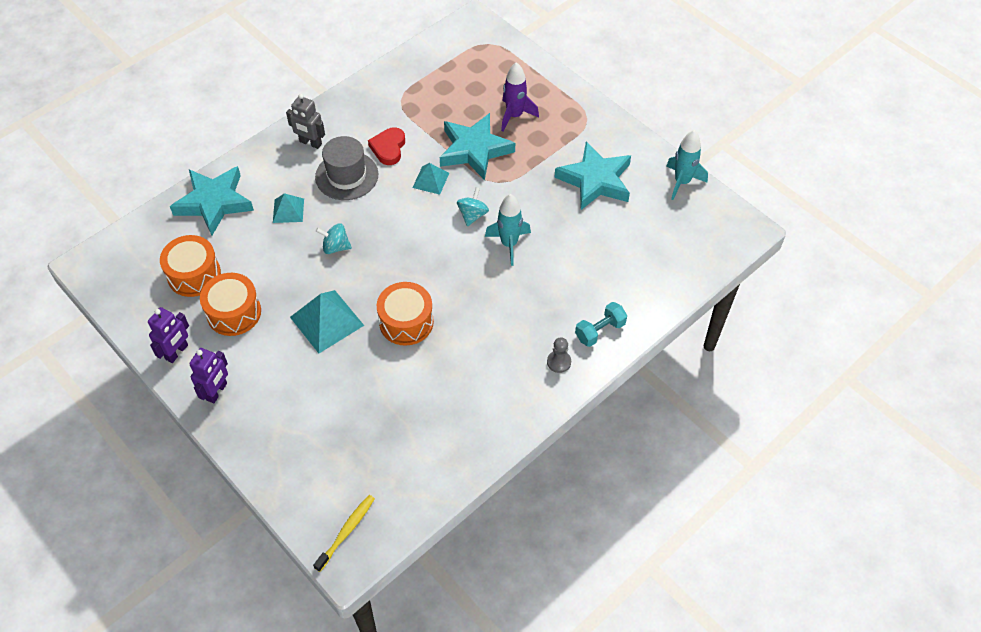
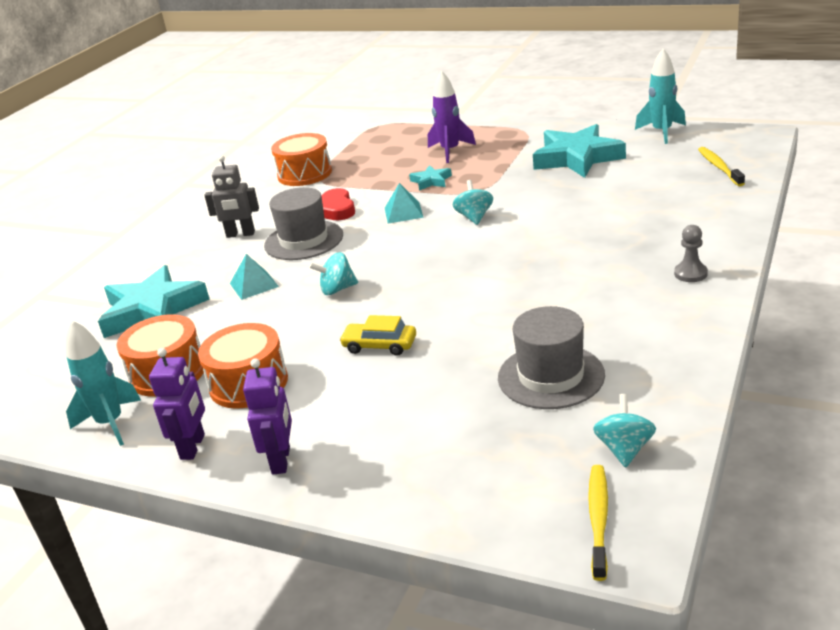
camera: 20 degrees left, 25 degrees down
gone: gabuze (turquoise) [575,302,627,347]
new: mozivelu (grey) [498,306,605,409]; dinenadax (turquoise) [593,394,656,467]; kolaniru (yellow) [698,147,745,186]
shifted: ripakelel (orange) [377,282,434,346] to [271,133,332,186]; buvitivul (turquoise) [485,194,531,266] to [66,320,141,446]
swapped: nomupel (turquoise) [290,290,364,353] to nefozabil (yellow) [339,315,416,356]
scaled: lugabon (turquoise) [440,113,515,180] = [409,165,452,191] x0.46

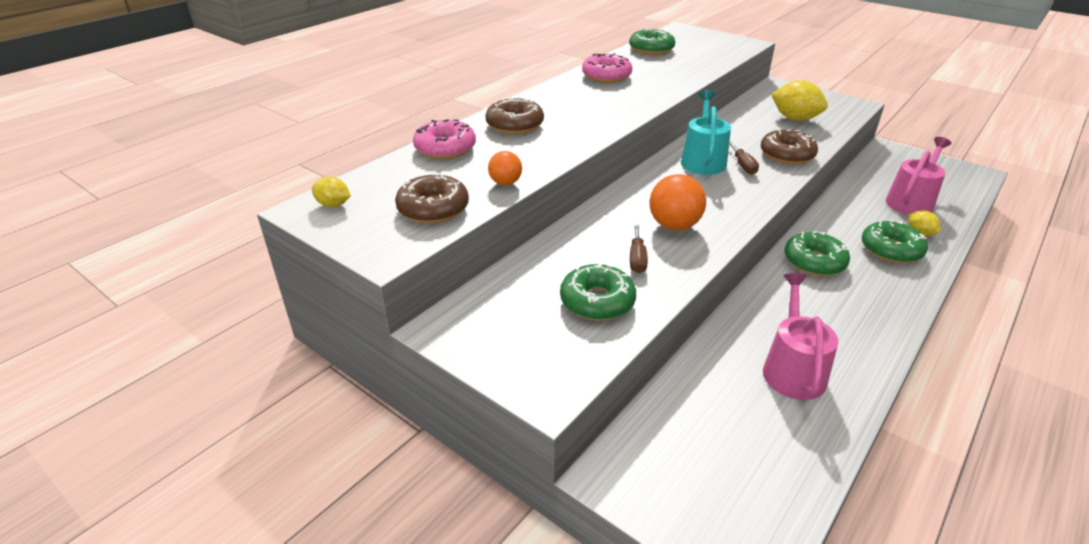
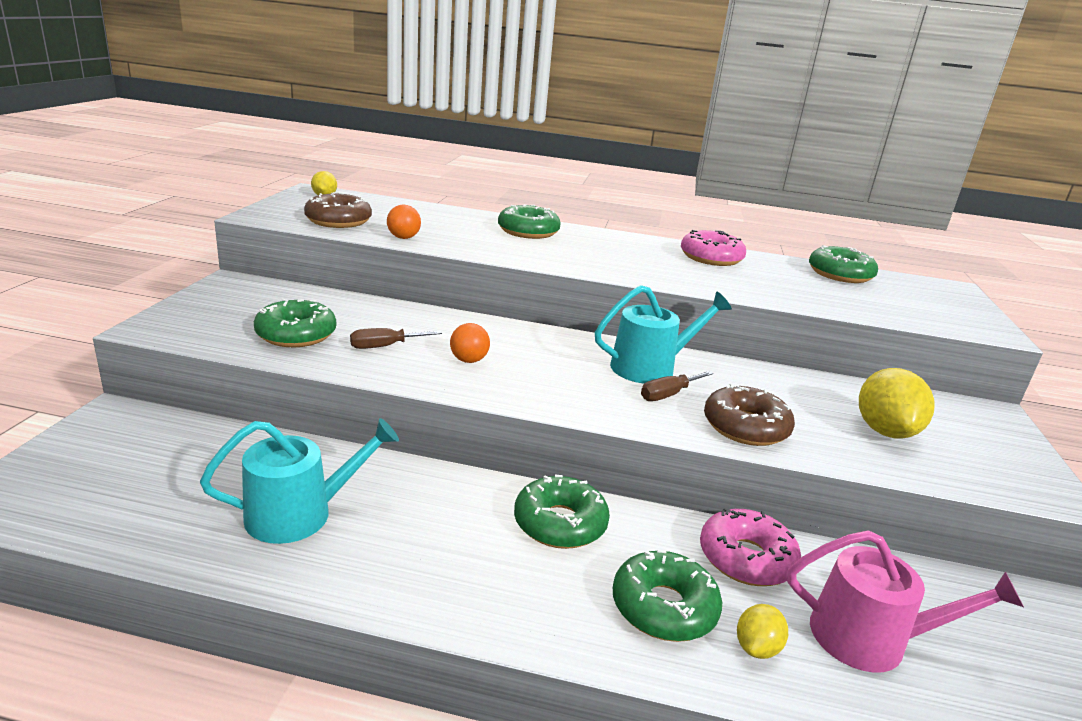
camera: 60 degrees right, 10 degrees down
shifted: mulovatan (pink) [413,119,476,159] to [700,508,801,586]
repainted: mulovatan (brown) [485,97,544,134] to mulovatan (green) [498,204,561,239]; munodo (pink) [763,273,839,400] to munodo (turquoise) [200,418,399,544]
scaled: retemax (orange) [650,174,706,230] = [450,323,490,363] x0.59

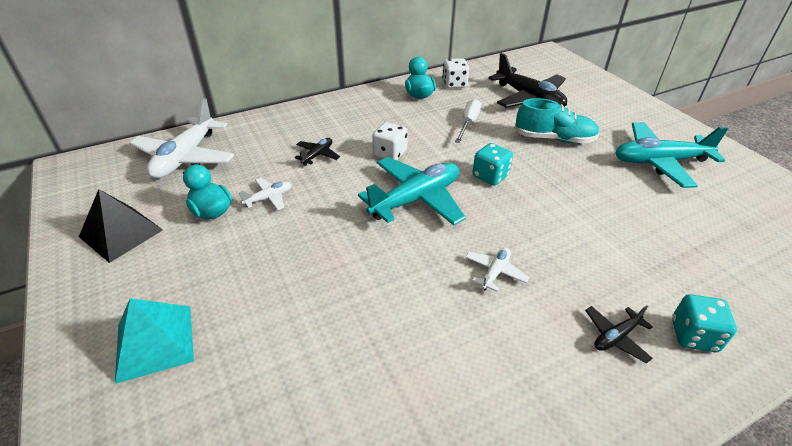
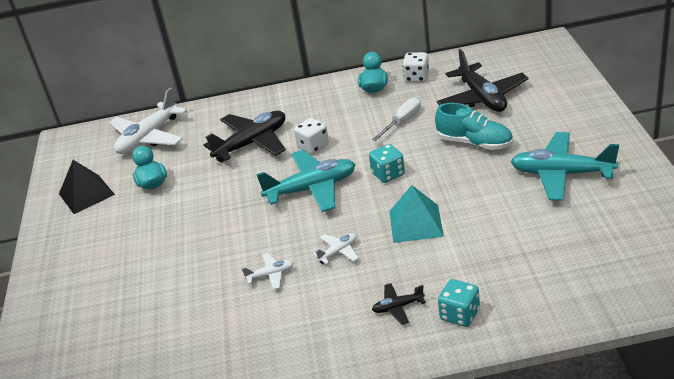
camera: 25 degrees right, 5 degrees down
shifted: nomupel (turquoise) [115,298,194,384] to [390,185,444,243]; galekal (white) [239,178,292,210] to [241,253,294,290]
scaled: galekal (black) [295,138,340,166] = [204,111,285,162] x2.15

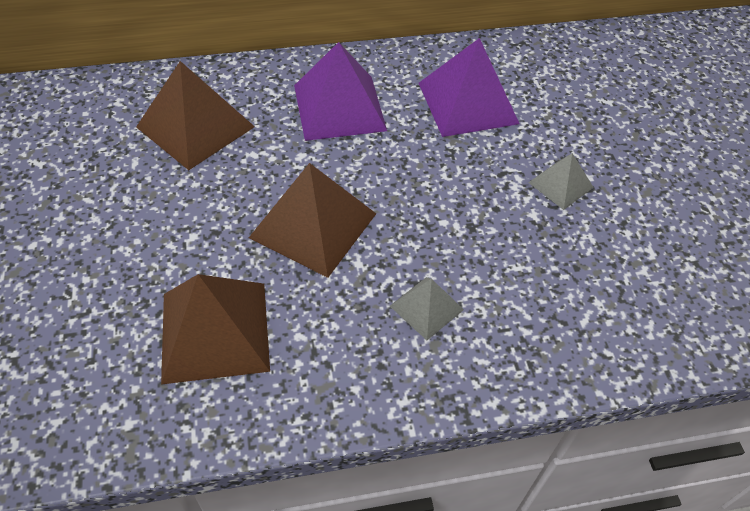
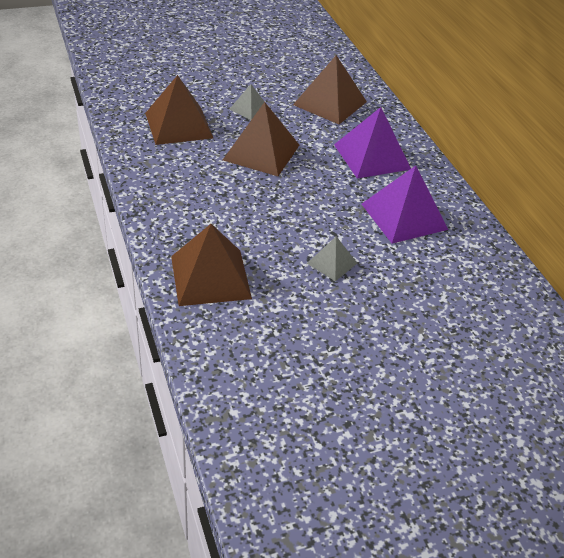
camera: 80 degrees right, 10 degrees down
new: nomupel (brown) [171,224,252,306]
shifted: nomupel (grey) [390,277,464,340] to [229,84,265,120]

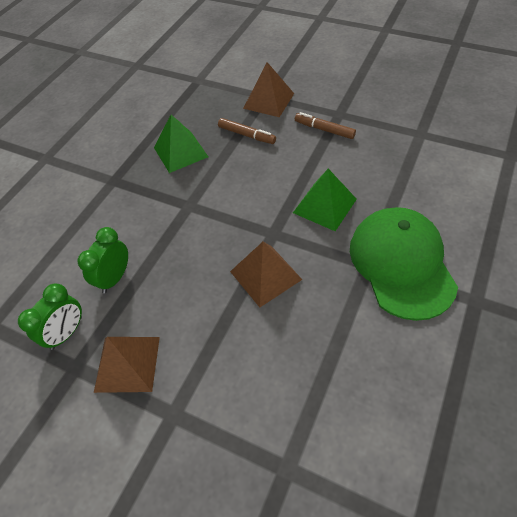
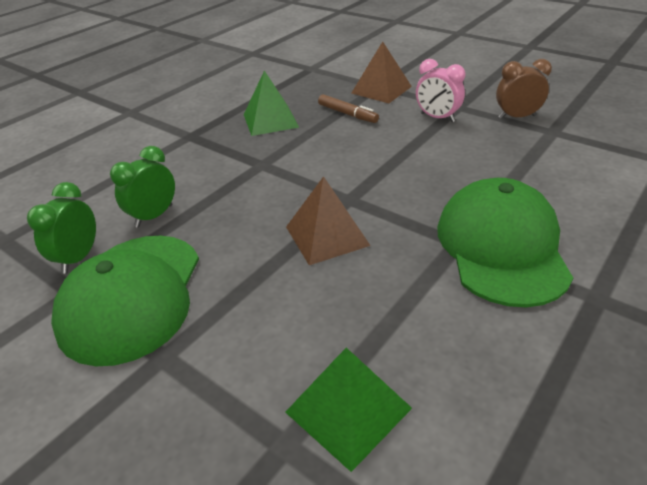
camera: 10 degrees right, 15 degrees down
new: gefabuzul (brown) [496,59,552,119]
shifted: nomupel (green) [293,169,357,231] to [285,348,412,472]
swapped: nomupel (brown) [94,337,160,393] to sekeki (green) [51,236,199,366]; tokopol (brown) [295,112,356,139] to gefabuzul (pink) [416,59,465,122]
rotated: gefabuzul (green) [18,284,82,350] = [27,182,96,274] 150 degrees clockwise

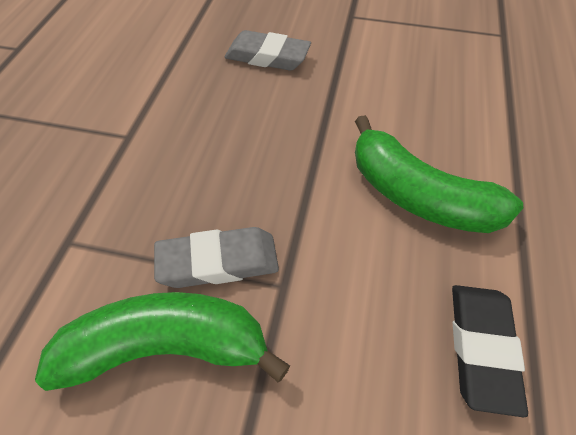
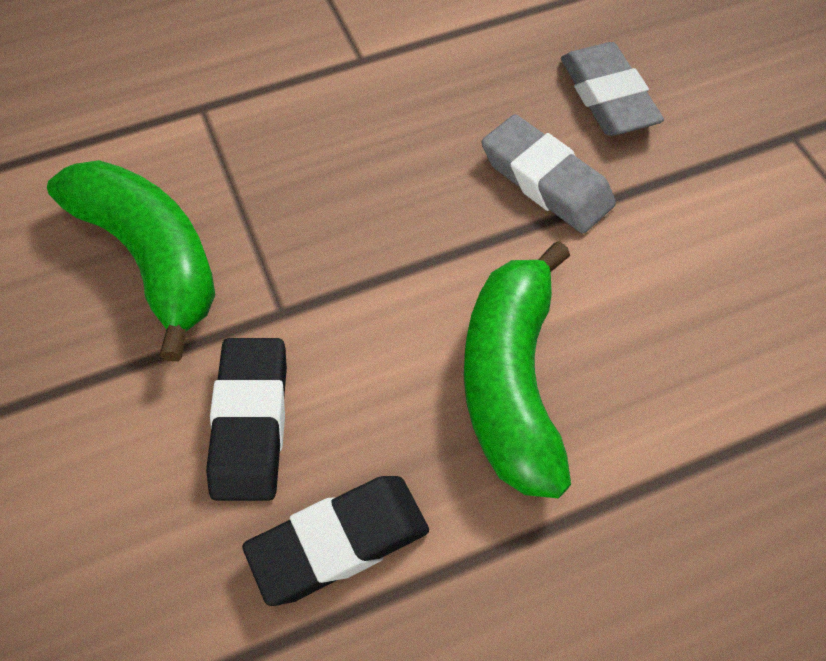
camera: 55 degrees right, 5 degrees up
new: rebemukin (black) [206,338,287,501]
shifted: rebemukin (grey) [154,227,279,288] to [482,114,616,233]

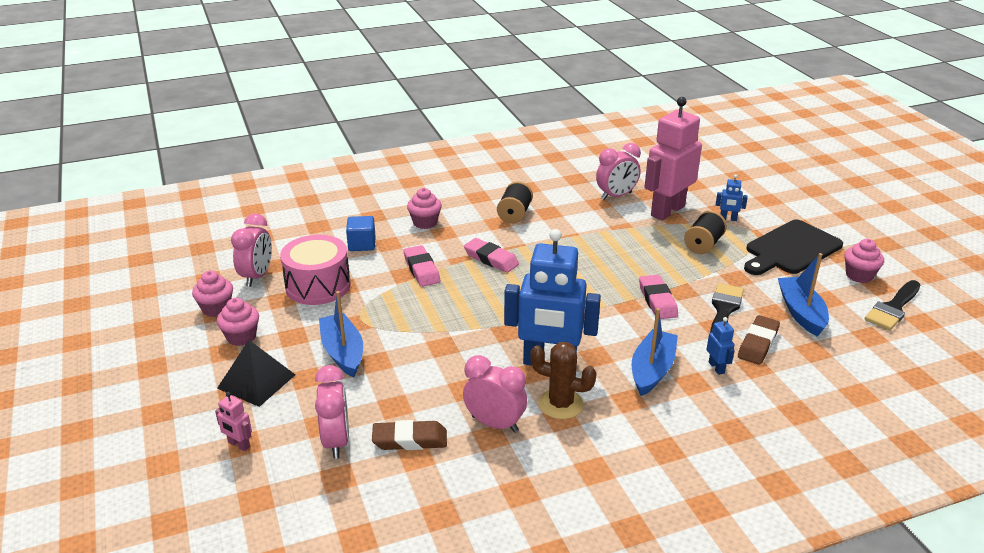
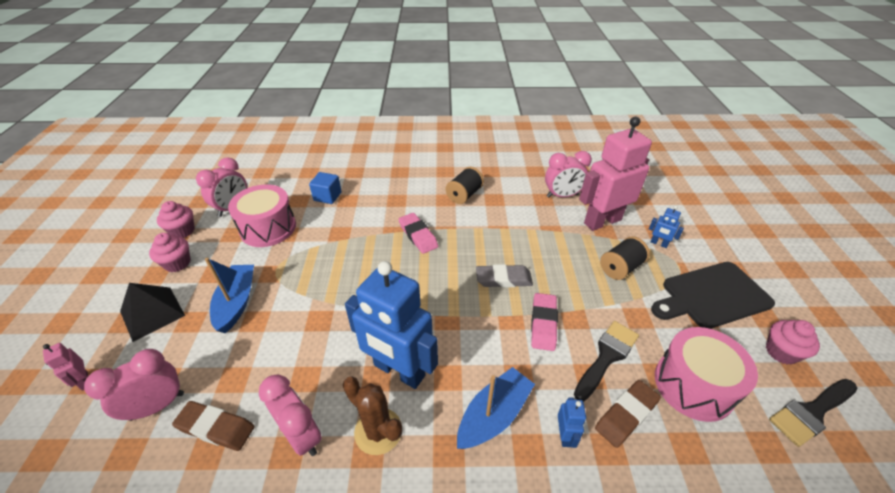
camera: 20 degrees right, 10 degrees up
gone: rebemukin (pink) [404,245,440,287]; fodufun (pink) [407,188,442,229]
new: rebemukin (grey) [476,264,533,288]
swapped: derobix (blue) [778,253,829,337] to ripakelel (pink) [655,327,758,422]
rotated: gefabuzul (pink) [315,365,349,459] = [84,349,184,421] 135 degrees counterclockwise

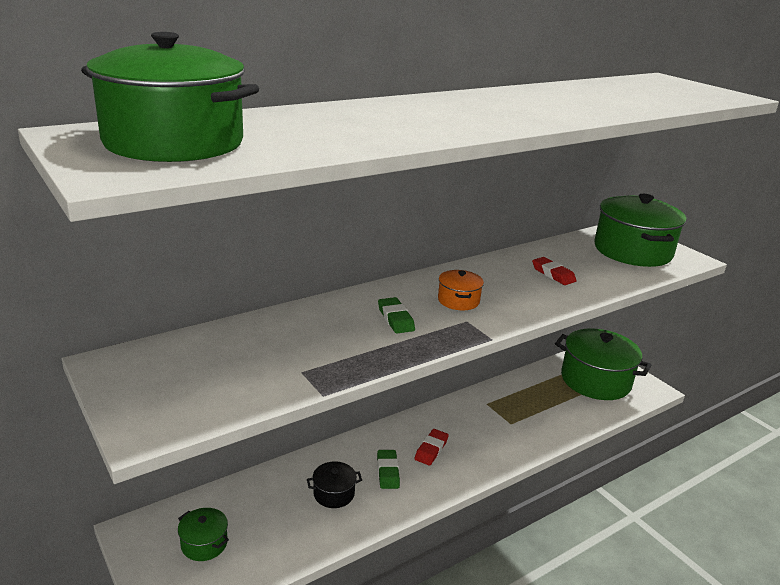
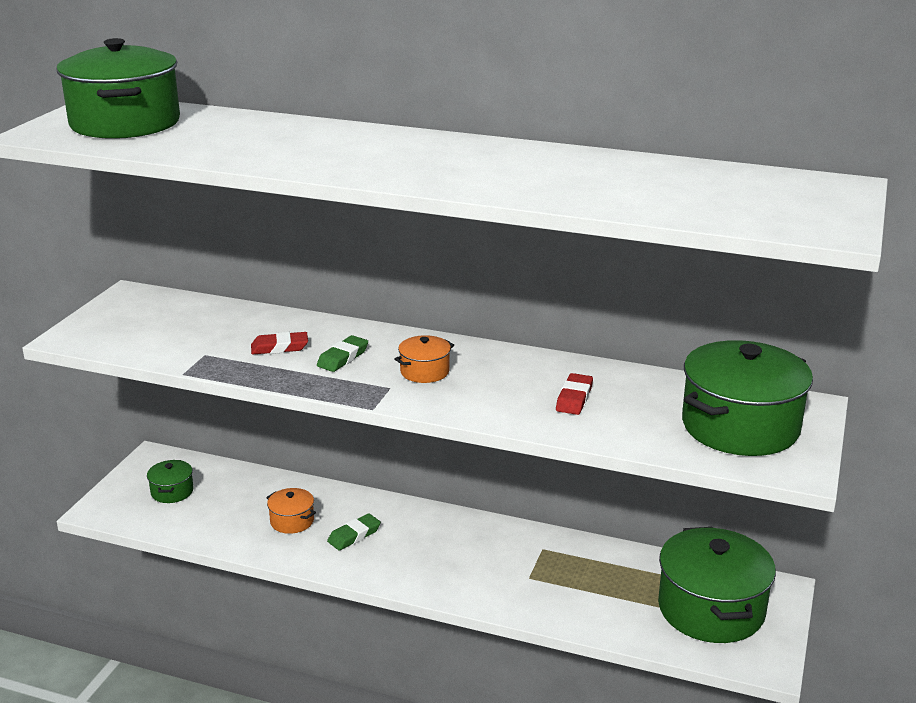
camera: 55 degrees right, 0 degrees up
shifted: rebemukin (red) [414,429,449,466] to [251,332,308,354]
repainted: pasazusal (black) [307,461,362,508] to pasazusal (orange) [266,488,316,534]

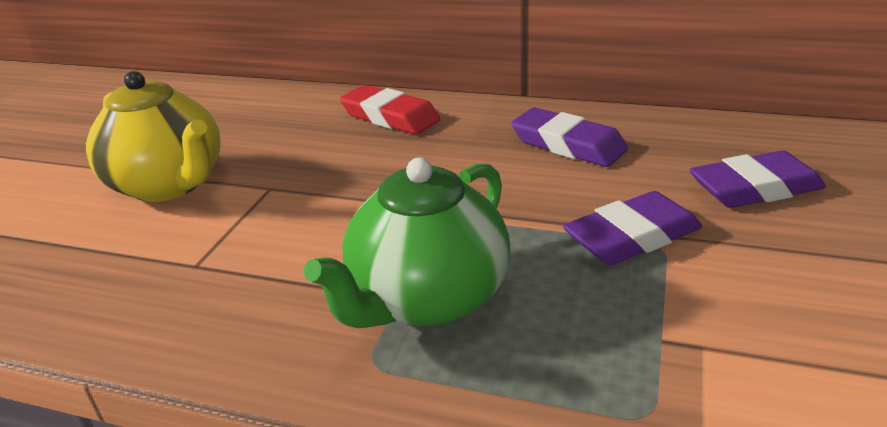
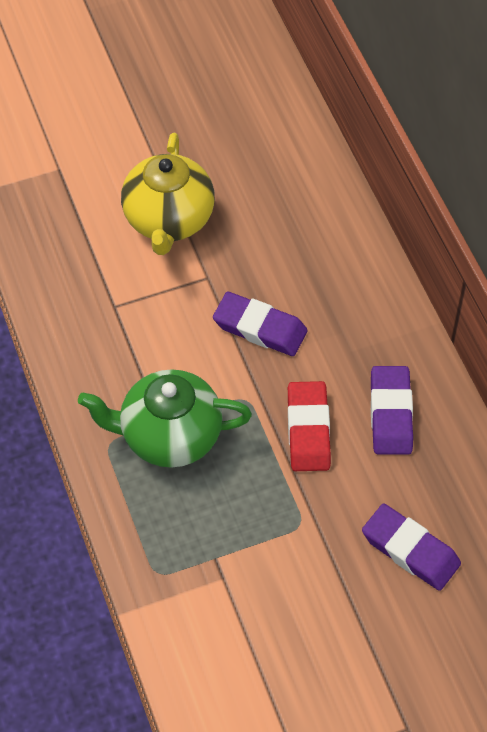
camera: 50 degrees right, 25 degrees up
shifted: rebemukin (red) [340,85,440,135] to [288,381,331,471]; rebemukin (purple) [563,191,702,265] to [213,292,307,356]

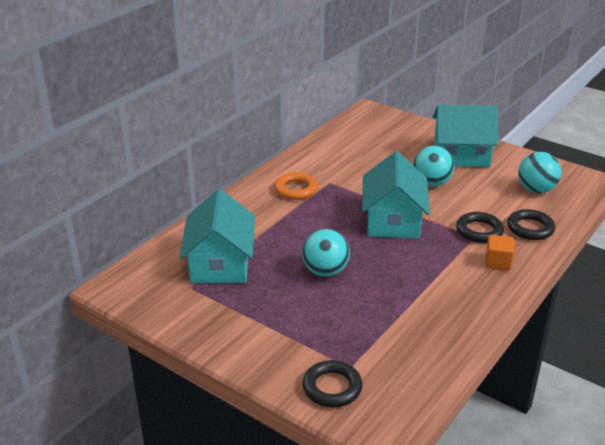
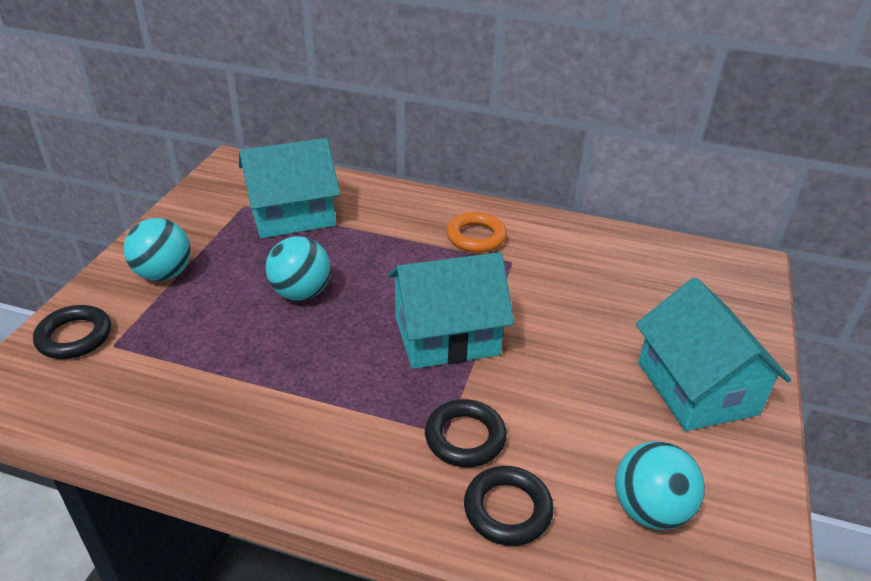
camera: 70 degrees right, 5 degrees up
gone: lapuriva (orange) [486,235,515,270]
shifted: retemax (turquoise) [413,146,454,187] to [124,218,191,281]

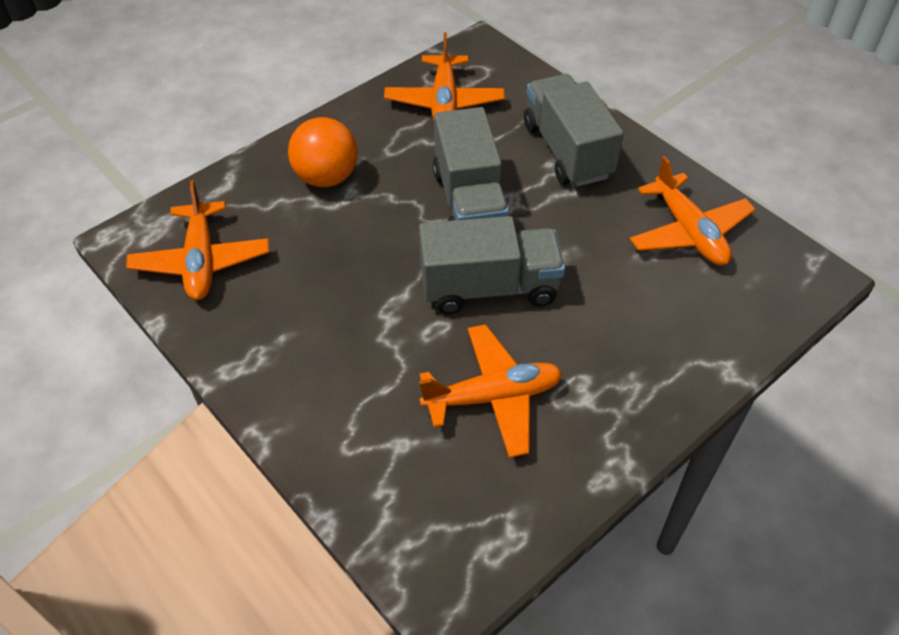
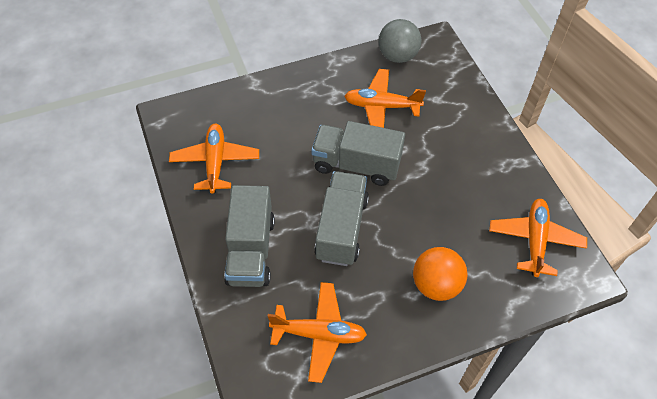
camera: 160 degrees left, 5 degrees up
new: retemax (grey) [379,19,422,63]
rotated: galekal (orange) [384,32,505,120] = [268,282,367,383] 75 degrees clockwise

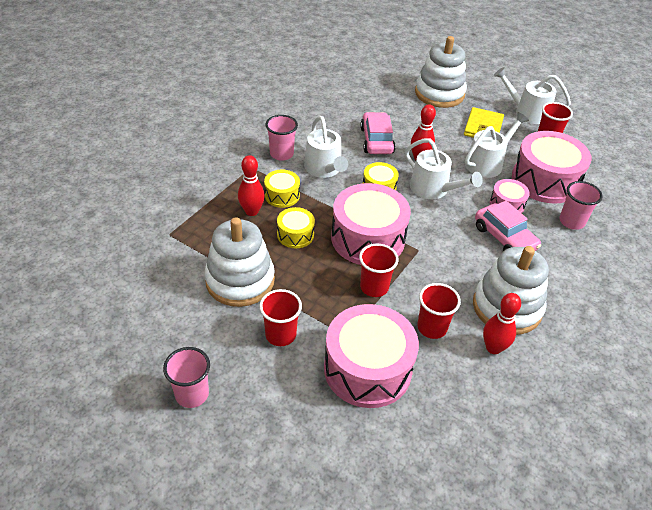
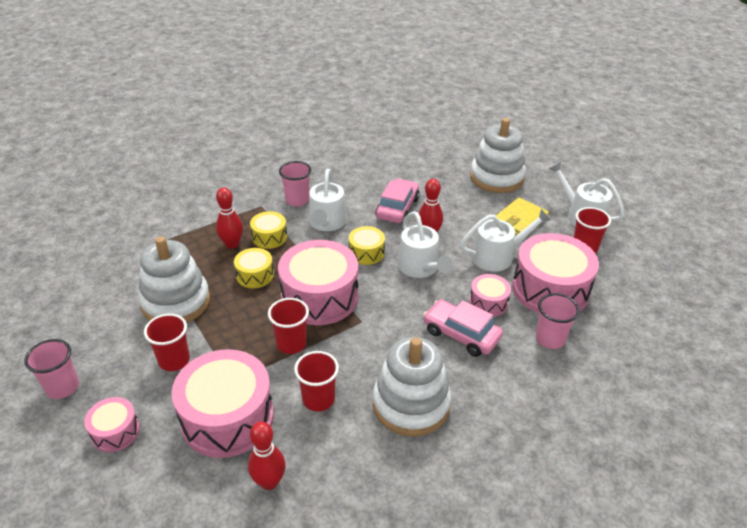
camera: 25 degrees right, 5 degrees down
new: ripakelel (pink) [84,397,140,452]
shifted: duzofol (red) [483,293,521,354] to [248,421,286,490]
rotated: nefozabil (pink) [475,201,541,251] = [423,299,503,357] 135 degrees clockwise

